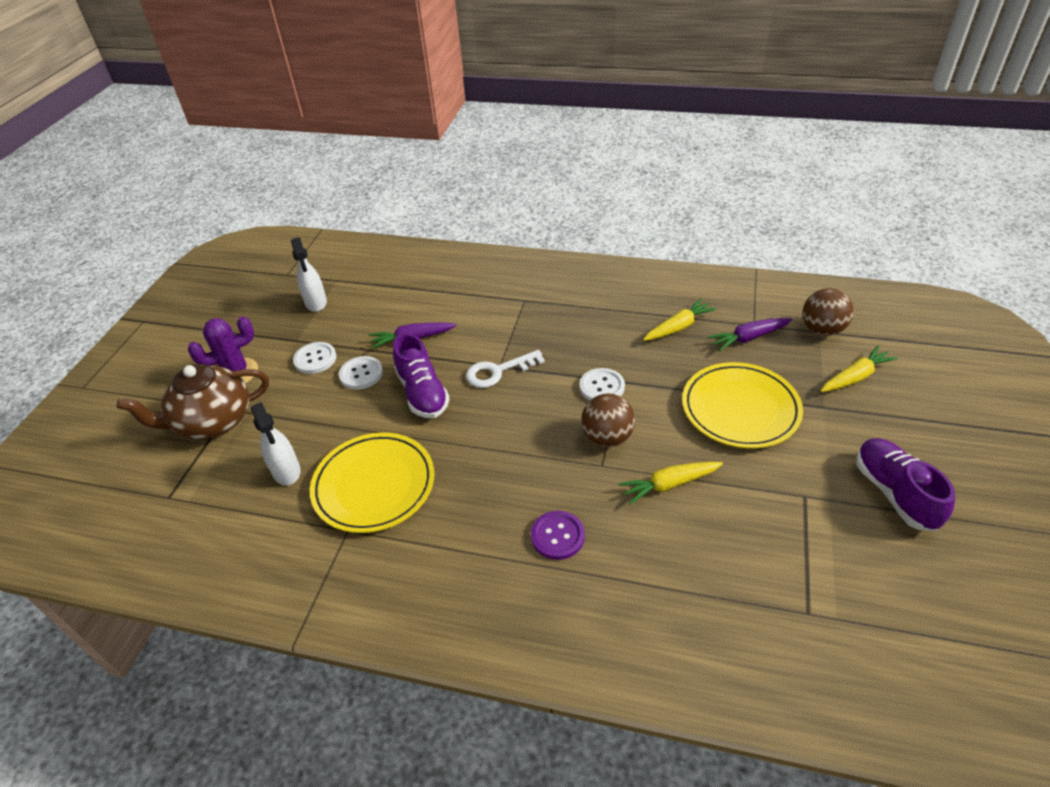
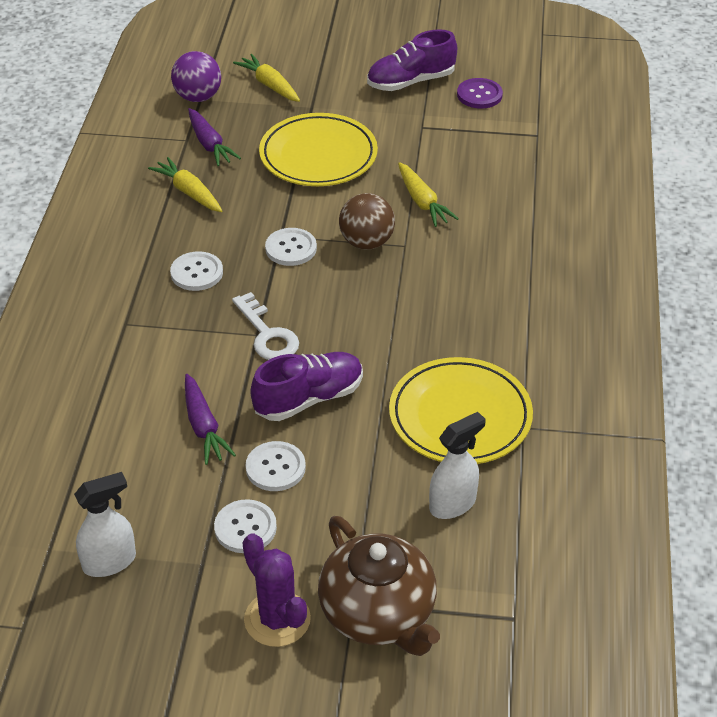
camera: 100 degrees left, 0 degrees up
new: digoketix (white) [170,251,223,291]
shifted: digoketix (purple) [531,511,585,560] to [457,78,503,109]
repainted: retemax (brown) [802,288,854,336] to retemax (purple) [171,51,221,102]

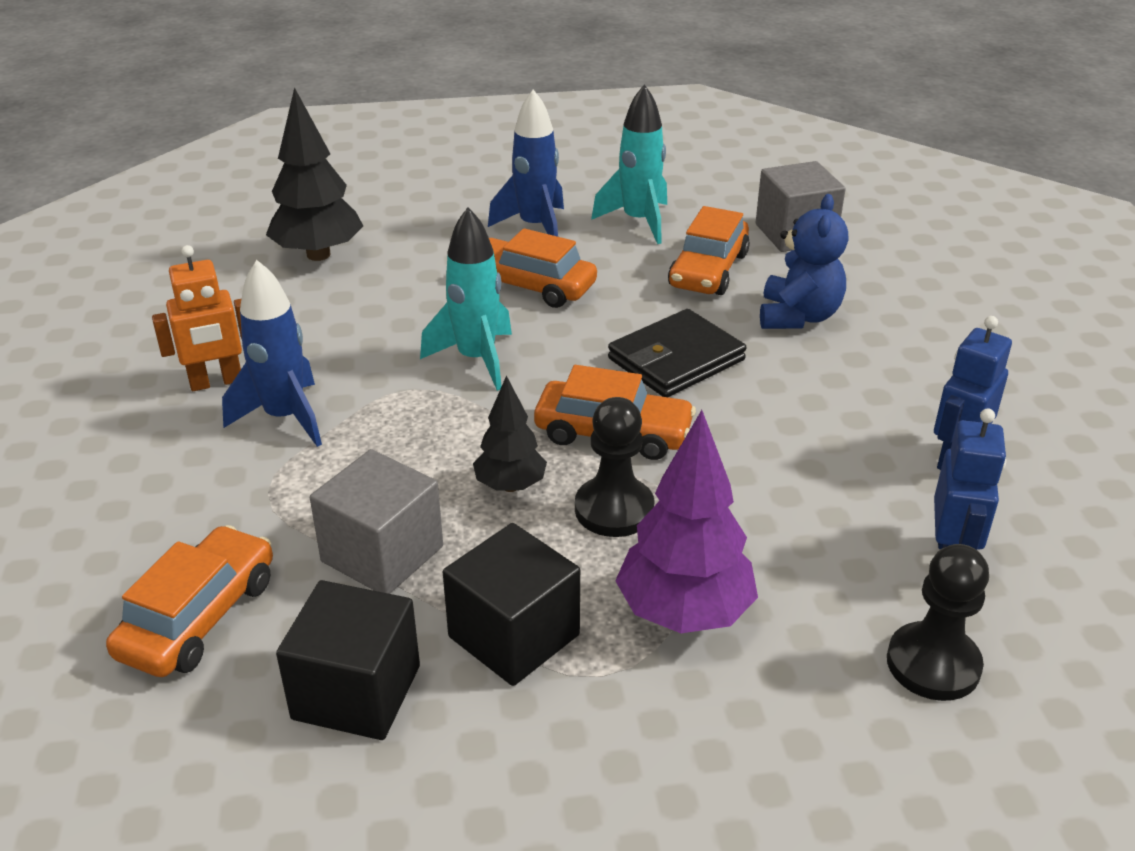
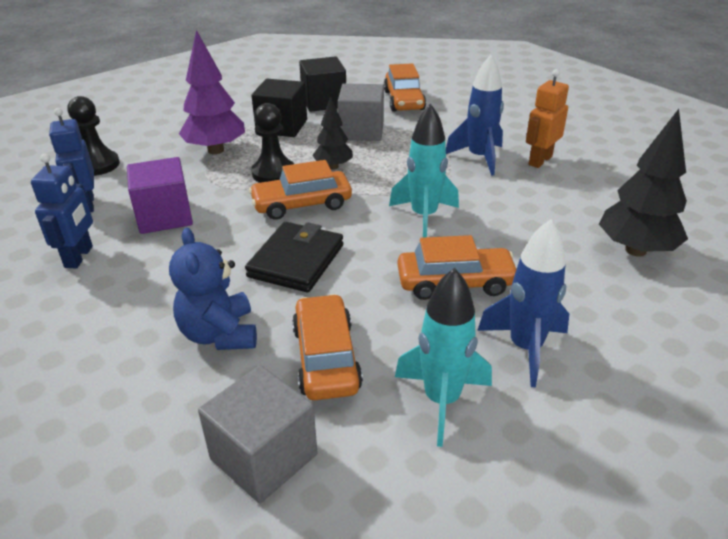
camera: 150 degrees right, 0 degrees up
new: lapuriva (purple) [127,157,193,234]

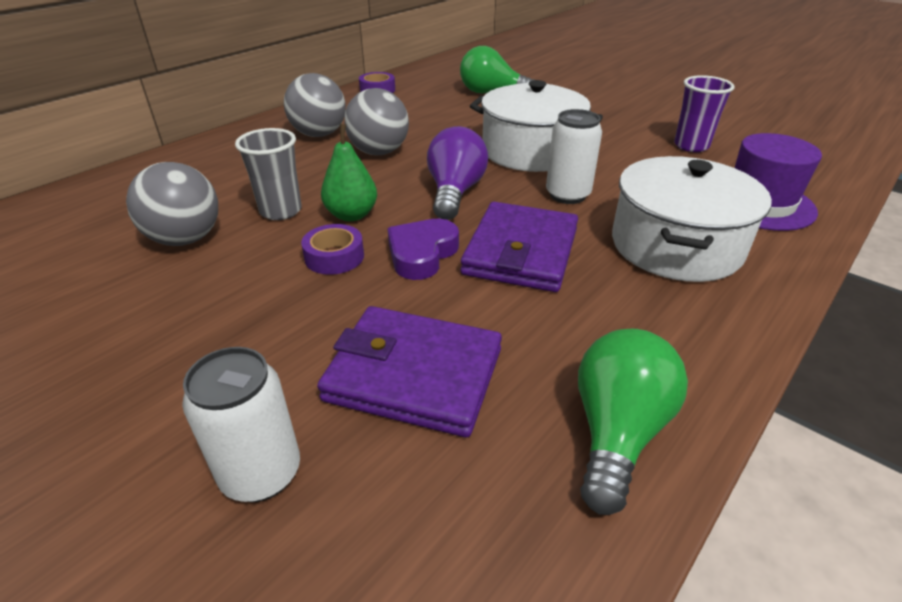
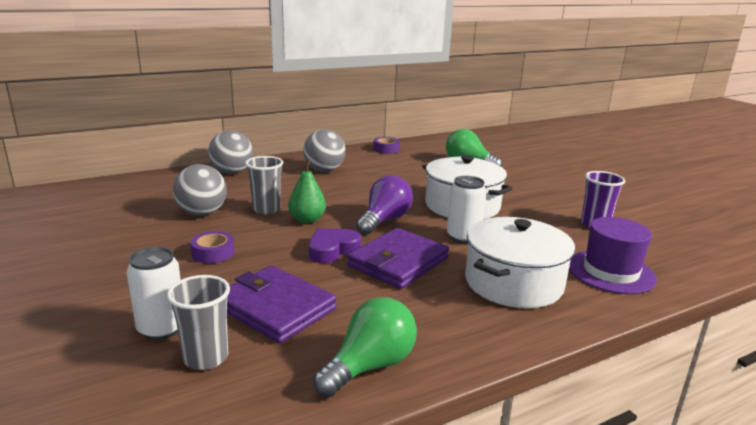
camera: 20 degrees right, 15 degrees down
new: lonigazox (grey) [167,275,230,370]
shifted: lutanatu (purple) [301,224,364,275] to [190,231,234,263]; retemax (grey) [344,88,409,155] to [208,130,253,174]

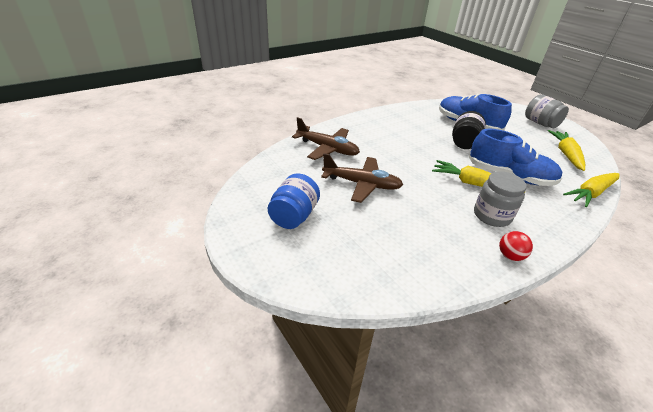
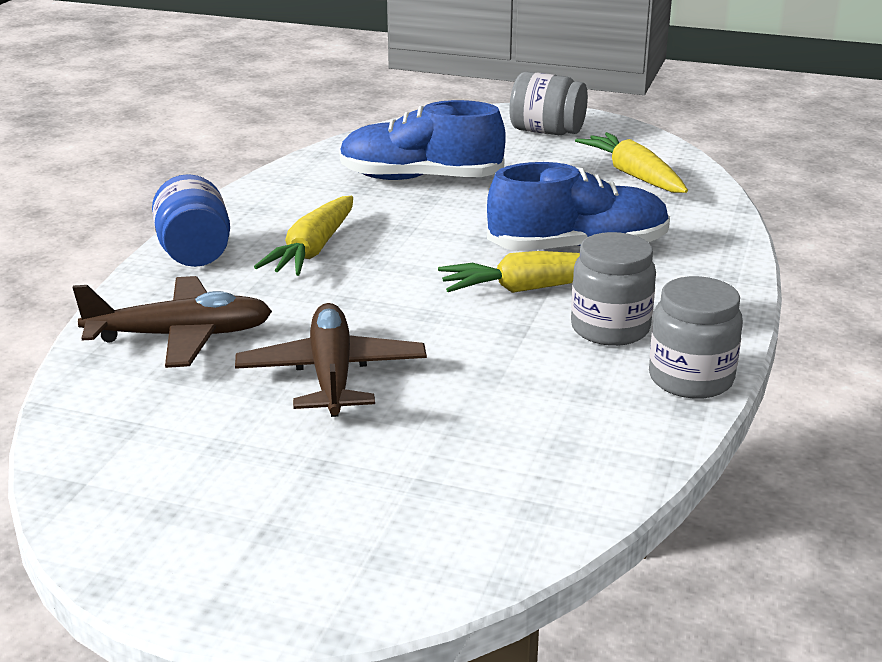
camera: 35 degrees left, 10 degrees down
gone: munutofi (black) [452,111,486,149]
shifted: munutofi (blue) [268,173,320,229] to [152,174,230,267]; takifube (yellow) [563,173,620,207] to [254,196,353,276]
swapped: retemax (red) [499,231,533,261] to munutofi (grey) [649,276,743,399]
rotated: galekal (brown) [321,153,403,203] = [235,303,427,417] 75 degrees counterclockwise

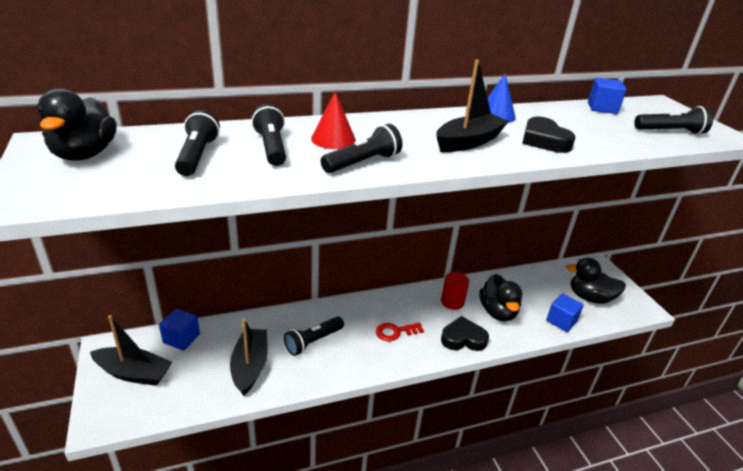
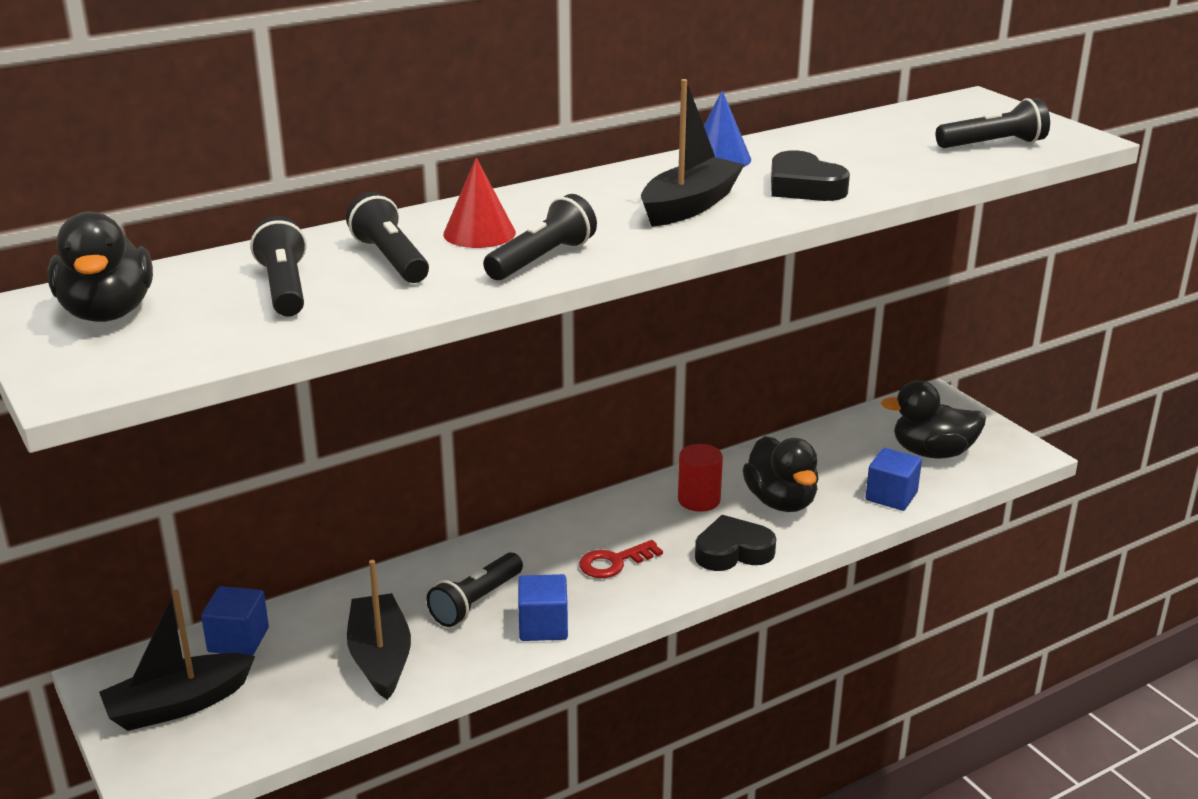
camera: 10 degrees left, 5 degrees down
shifted: lapuriva (blue) [588,78,627,114] to [518,574,568,641]
rotated: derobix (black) [90,315,172,386] = [99,589,255,731] 150 degrees clockwise

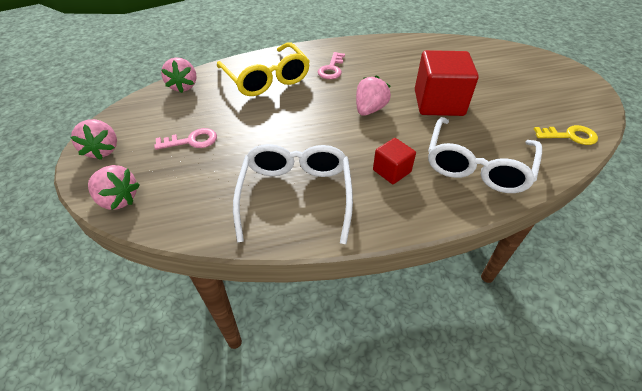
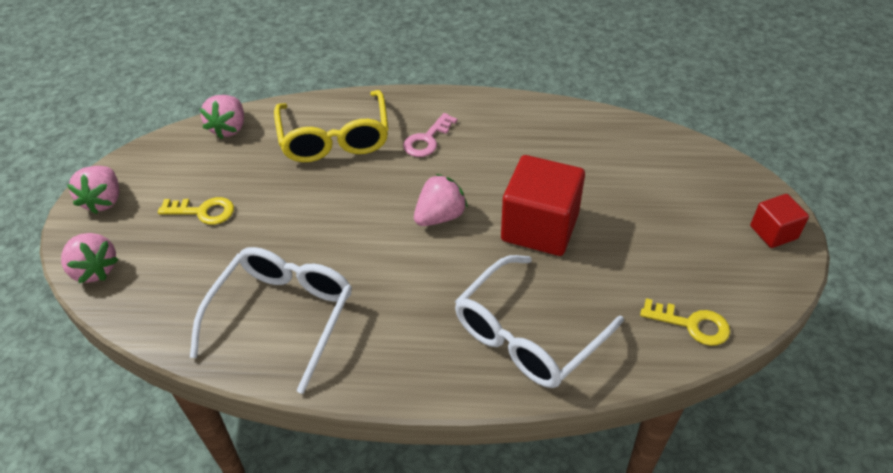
camera: 20 degrees right, 0 degrees up
shifted: lapuriva (red) [373,138,416,184] to [750,194,809,248]
repainted: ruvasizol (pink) [154,128,217,150] to ruvasizol (yellow) [158,197,234,225]

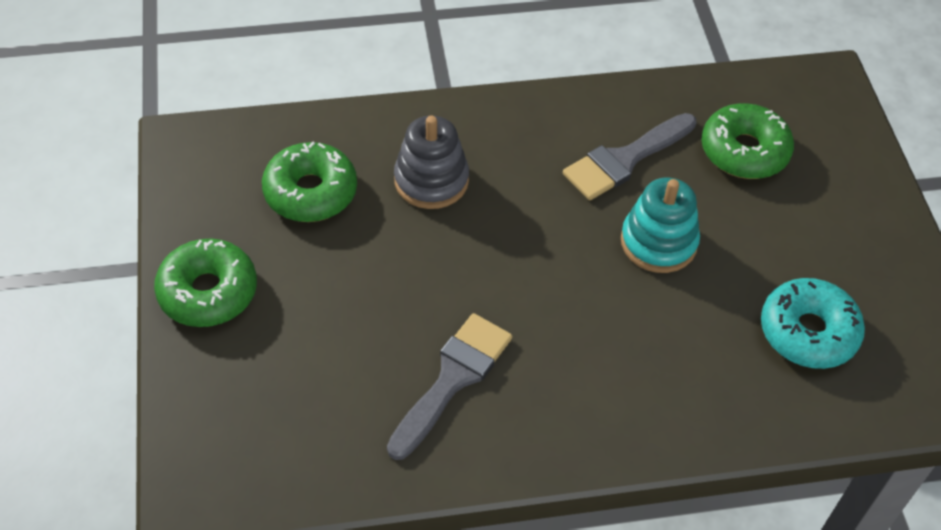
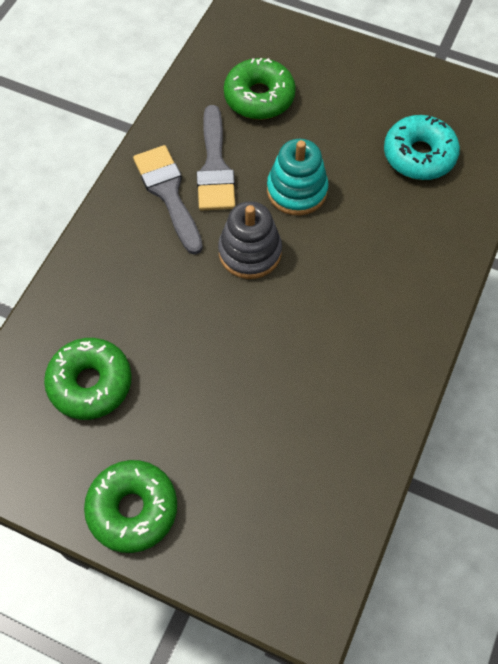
camera: 55 degrees left, 10 degrees up
shifted: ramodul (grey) [387,313,512,460] to [133,145,203,255]; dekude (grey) [394,116,469,209] to [218,201,282,279]

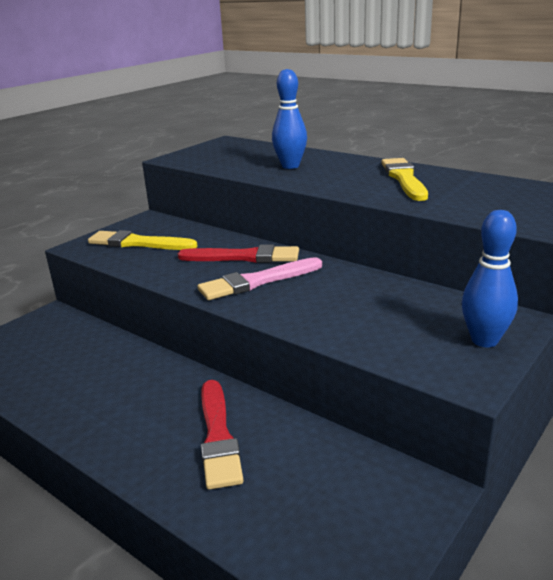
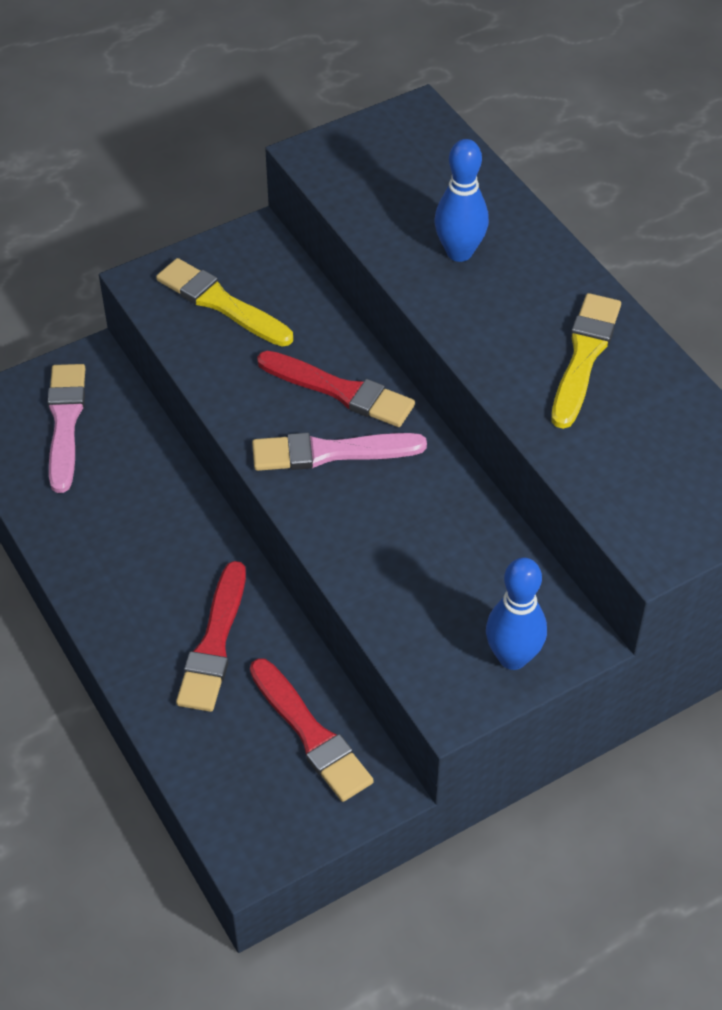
camera: 20 degrees right, 25 degrees up
new: ramodul (pink) [47,364,86,493]; ramodul (red) [250,658,374,802]

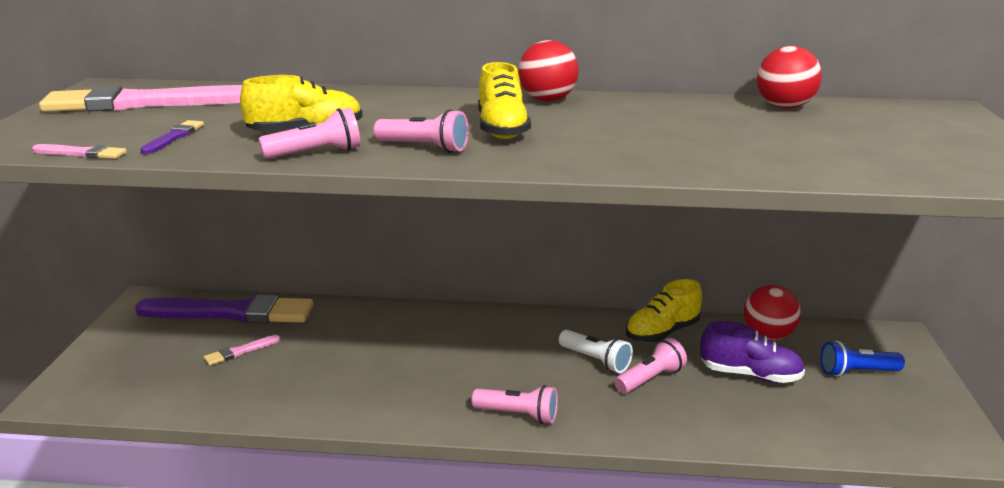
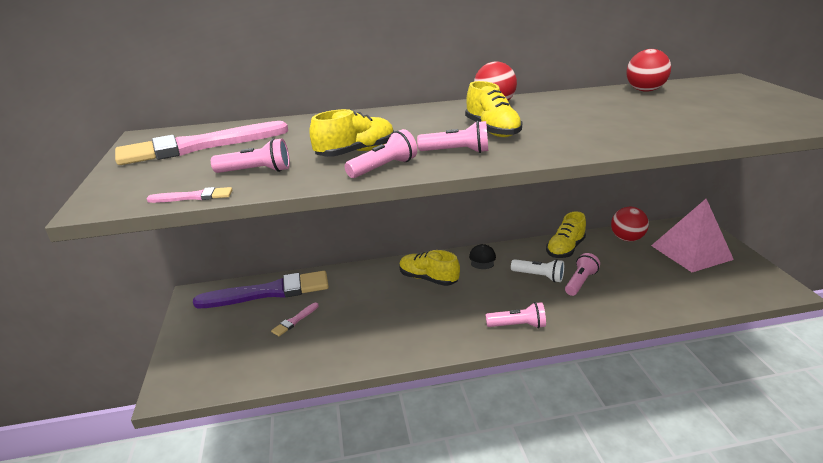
camera: 15 degrees left, 5 degrees up
gone: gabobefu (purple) [700,321,805,383]
new: gabobefu (yellow) [399,250,460,286]; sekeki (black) [469,244,496,269]
swapped: ramodul (purple) [140,120,204,154] to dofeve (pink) [211,138,290,173]; dofeve (blue) [821,341,905,376] to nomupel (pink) [651,199,734,272]

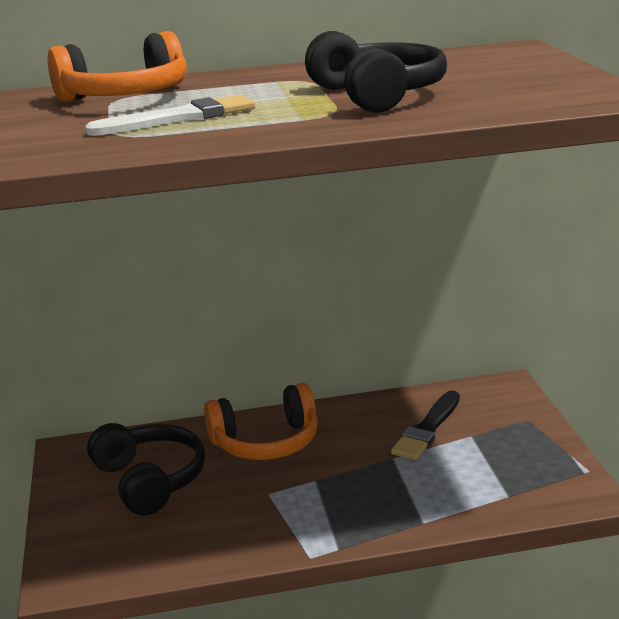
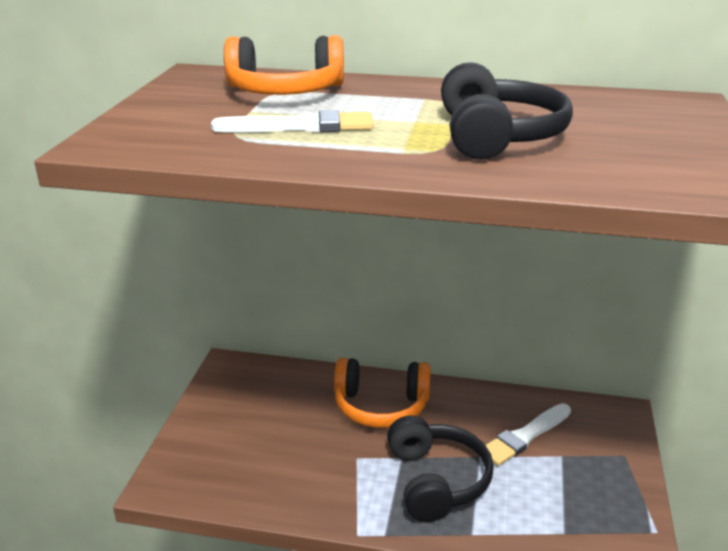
camera: 20 degrees right, 5 degrees up
shifted: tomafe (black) [87,423,205,515] to [387,416,494,522]
repainted: ramodul (black) [391,390,460,460] to ramodul (white) [486,403,571,466]

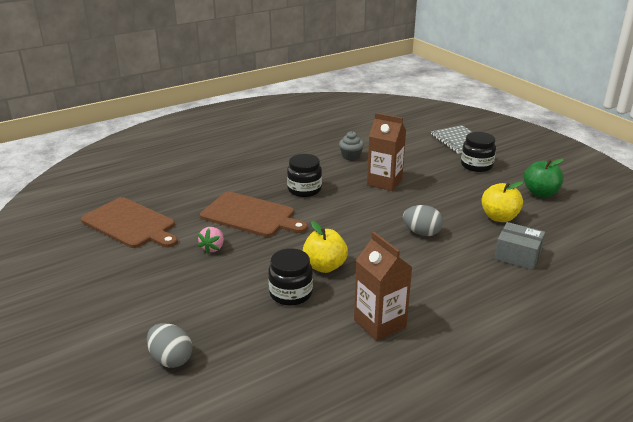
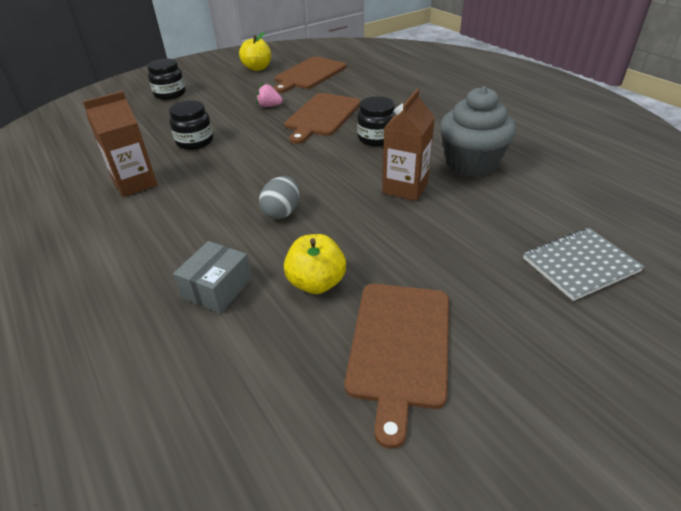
camera: 90 degrees right, 10 degrees up
gone: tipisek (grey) [147,323,192,368]
shifted: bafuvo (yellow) [303,221,348,273] to [239,32,271,71]; munutofi (black) [461,132,496,172] to [147,58,185,100]
swapped: bafuvo (green) [524,158,564,197] to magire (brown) [345,284,449,449]
scaled: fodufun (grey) [339,131,364,161] = [440,86,516,177] x2.13

